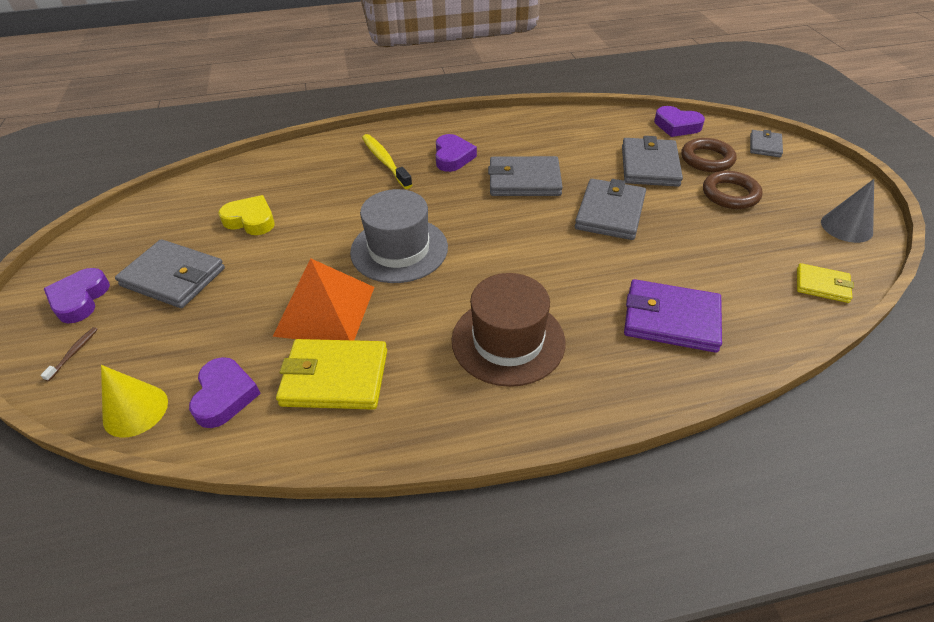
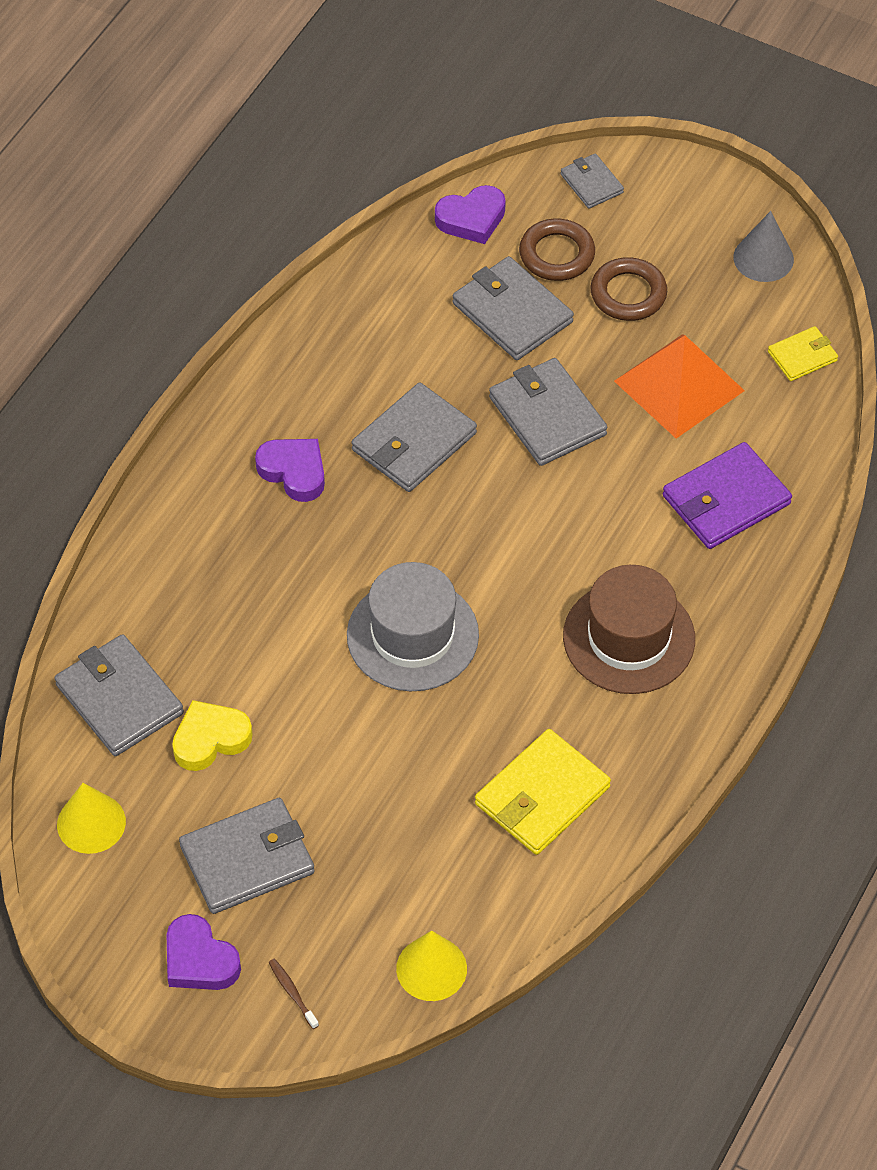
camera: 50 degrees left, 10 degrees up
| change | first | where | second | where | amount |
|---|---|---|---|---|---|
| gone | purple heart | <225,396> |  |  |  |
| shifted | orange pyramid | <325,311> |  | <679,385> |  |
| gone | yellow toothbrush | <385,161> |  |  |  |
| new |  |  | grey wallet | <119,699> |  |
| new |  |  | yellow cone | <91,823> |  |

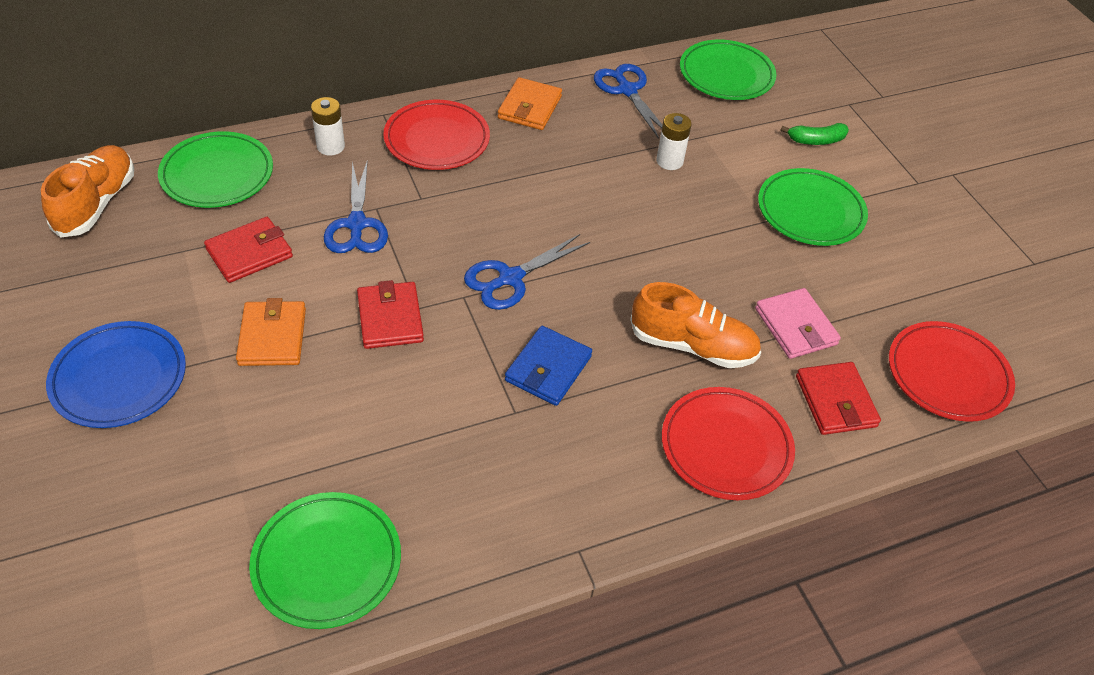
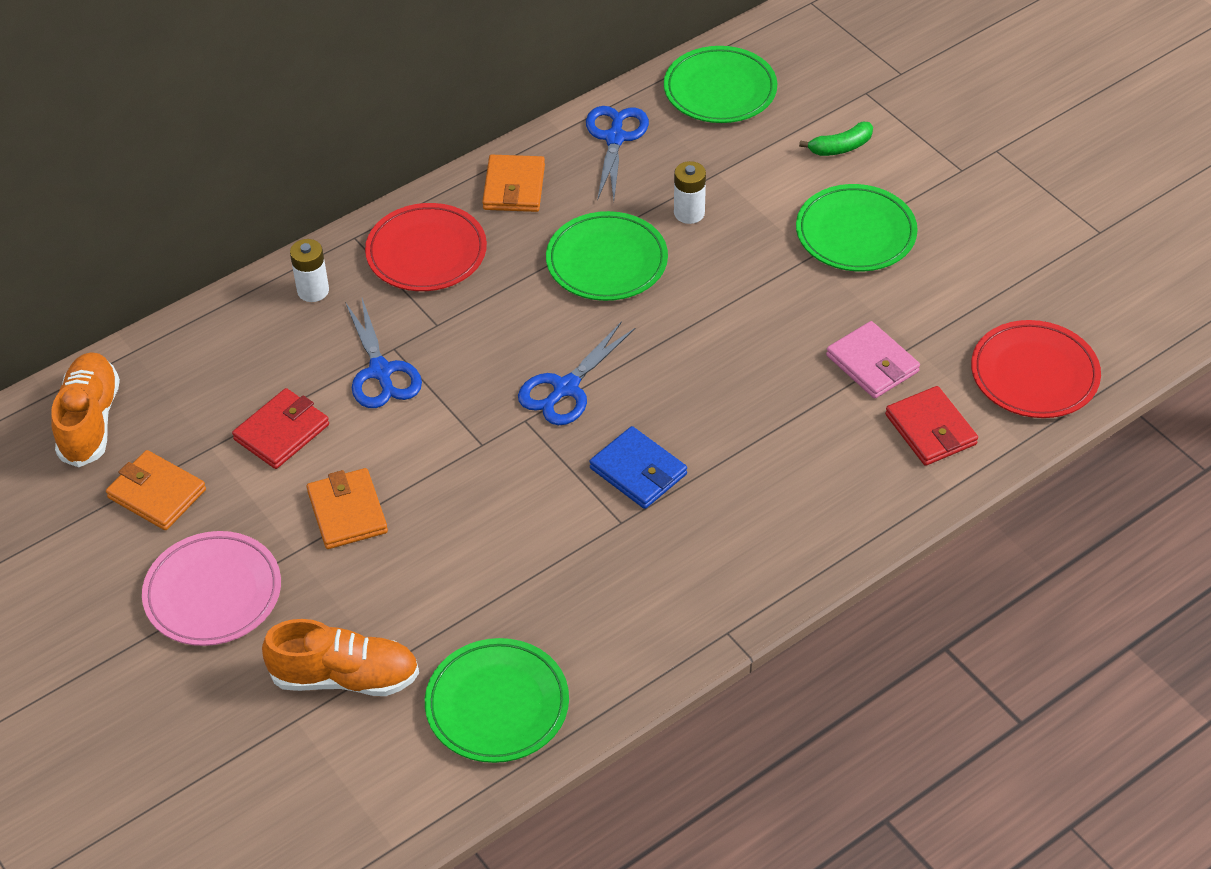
camera: 10 degrees left, 0 degrees up
| change | first | where | second | where | amount |
|---|---|---|---|---|---|
| repainted | blue plate | <119,378> | pink plate | <213,593> |  |
| shifted | green plate | <217,174> |  | <607,261> |  |
| gone | red wallet | <390,318> |  |  |  |
| rotated | blue wallet | <548,369> |  | <638,471> | 60 degrees counterclockwise |
| rotated | blue scissors | <627,90> |  | <615,138> | 45 degrees clockwise |
| shifted | orange shoe | <692,346> |  | <345,677> |  |
| gone | red plate | <726,447> |  |  |  |
| new |  |  | orange wallet | <157,494> |  |

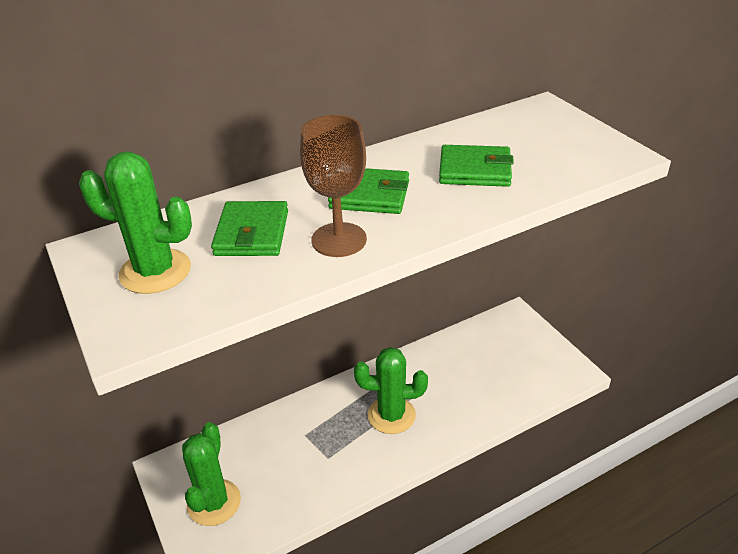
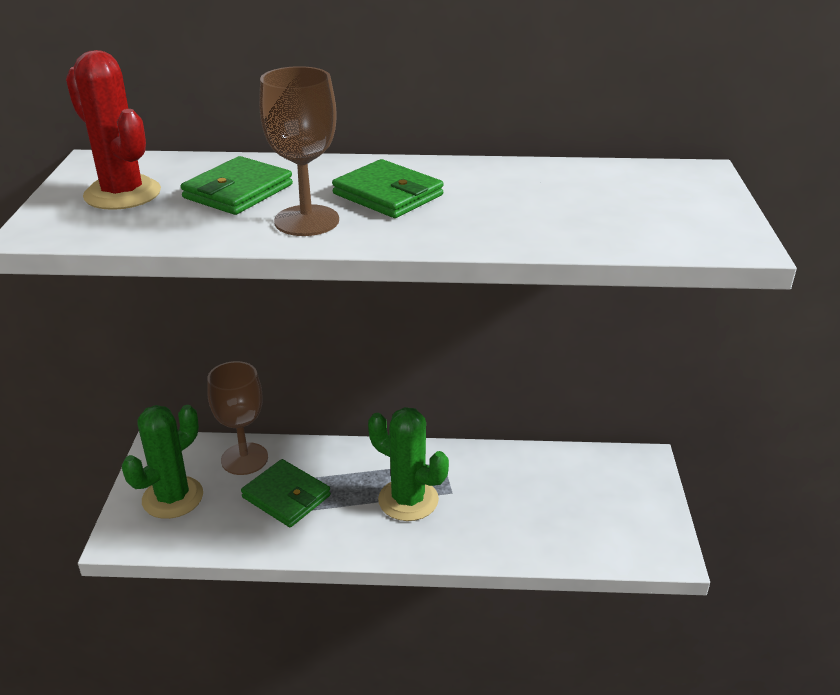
camera: 30 degrees right, 5 degrees down
| change | first | where | second | where | amount |
|---|---|---|---|---|---|
| repainted | green cactus | <155,271> | red cactus | <122,194> |  |
| shifted | green wallet | <475,170> |  | <286,496> |  |
| new |  |  | brown goblet | <244,459> |  |

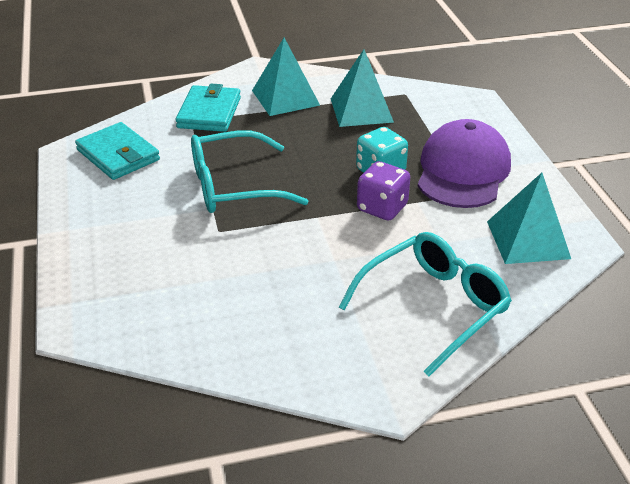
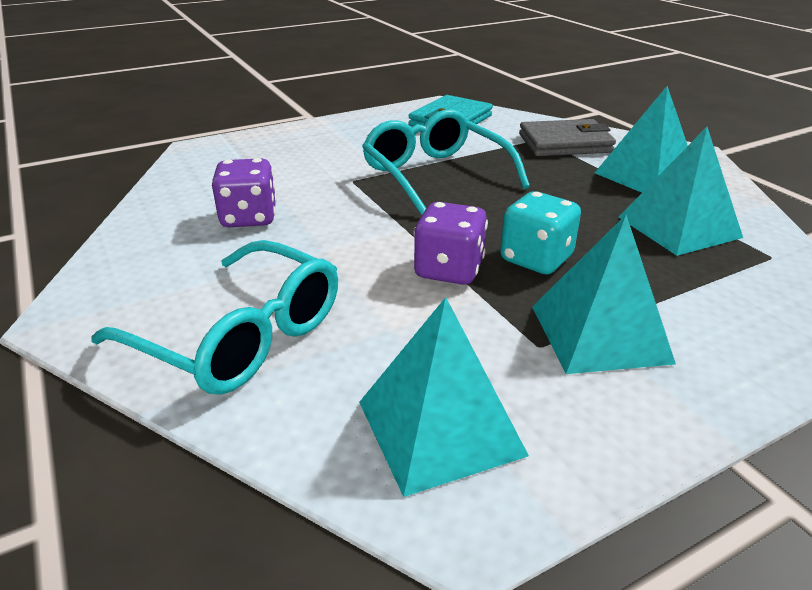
camera: 75 degrees right, 5 degrees down
| change | first | where | second | where | amount |
|---|---|---|---|---|---|
| repainted | turquoise wallet | <209,113> | grey wallet | <565,143> |  |
| swapped | purple cap | <463,171> | turquoise pyramid | <600,333> |  |
| new |  |  | purple dice | <249,218> |  |

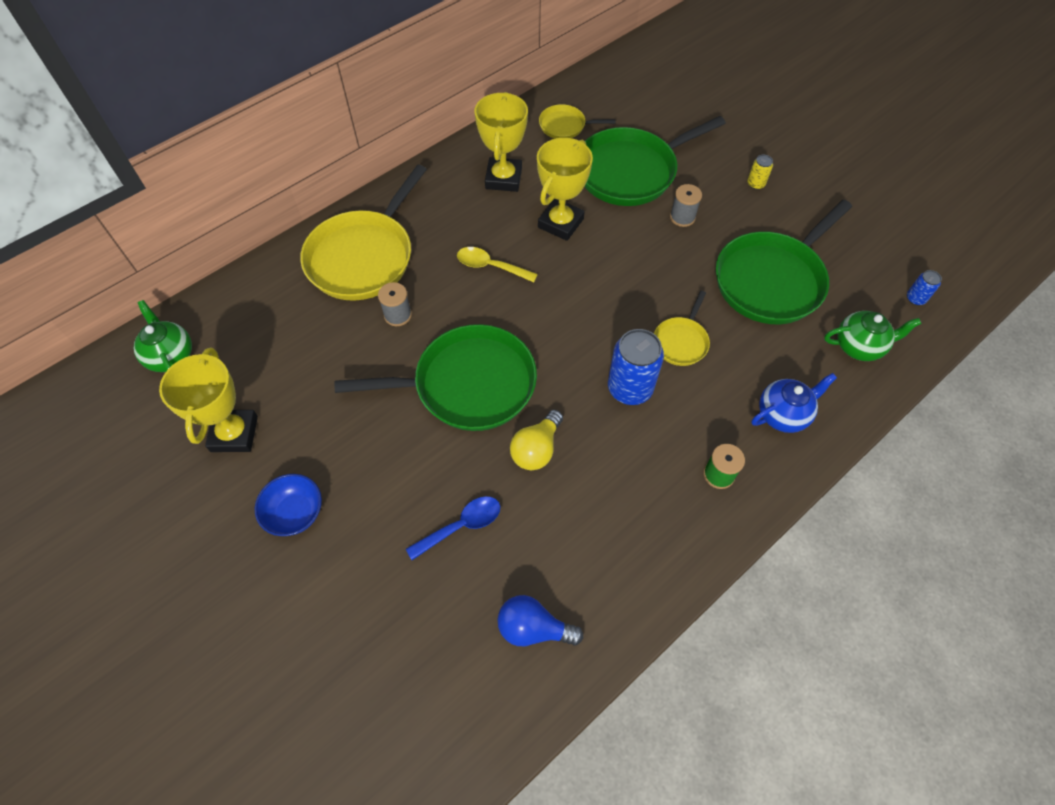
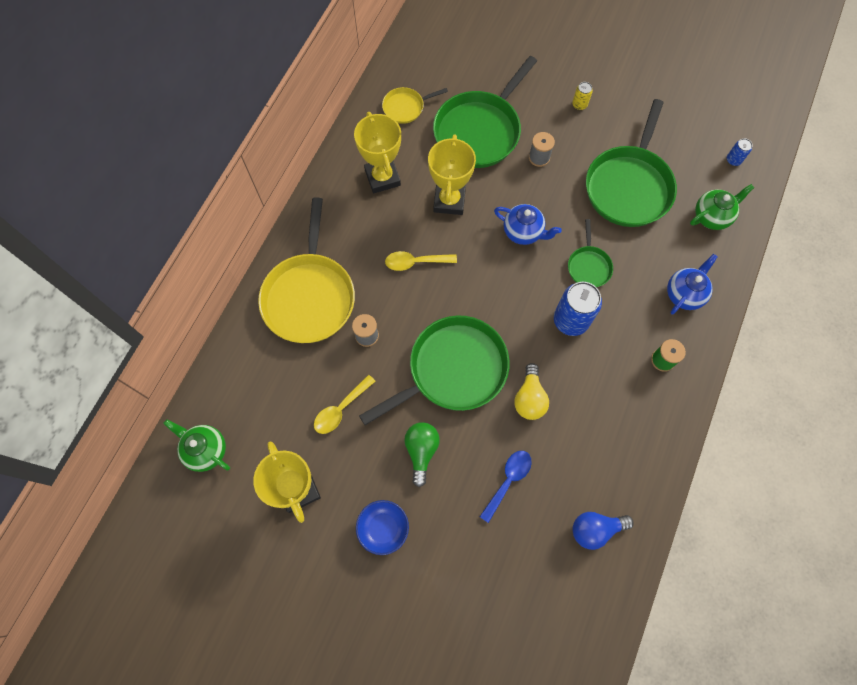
camera: 25 degrees left, 10 degrees up
| change | first | where | second | where | amount |
|---|---|---|---|---|---|
| repainted | yellow pan | <681,342> | green pan | <588,266> |  |
| new |  |  | yellow spoon | <341,409> |  |
| new |  |  | green light bulb | <421,451> |  |
| new |  |  | blue teapot | <523,232> |  |

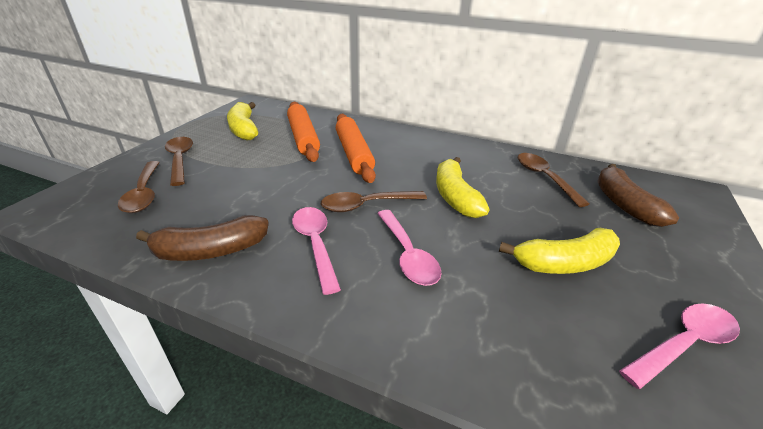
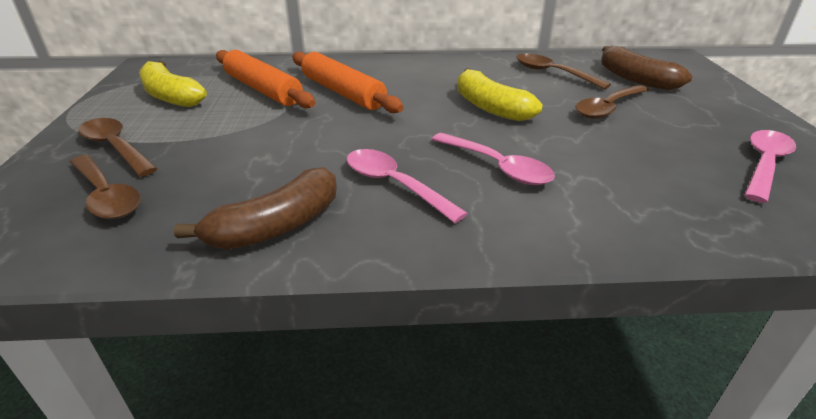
camera: 25 degrees left, 0 degrees up
| change | first | where | second | where | amount |
|---|---|---|---|---|---|
| shifted | brown spoon | <366,205> |  | <608,108> |  |
| gone | yellow banana | <564,263> |  |  |  |

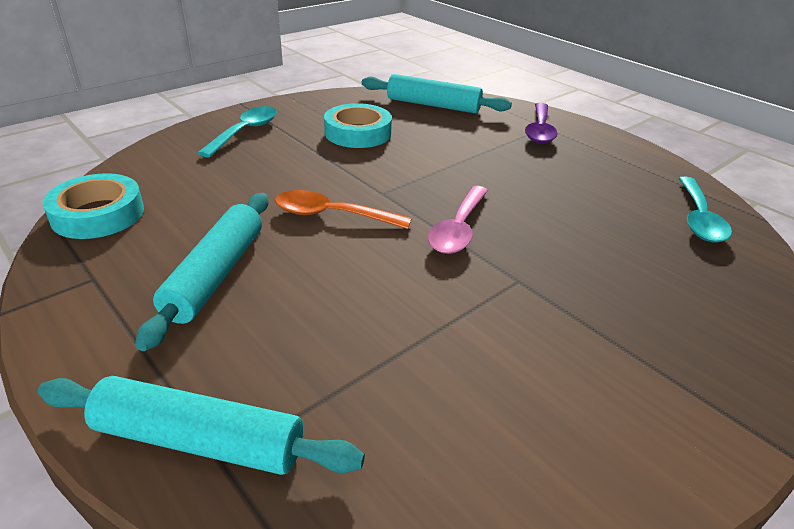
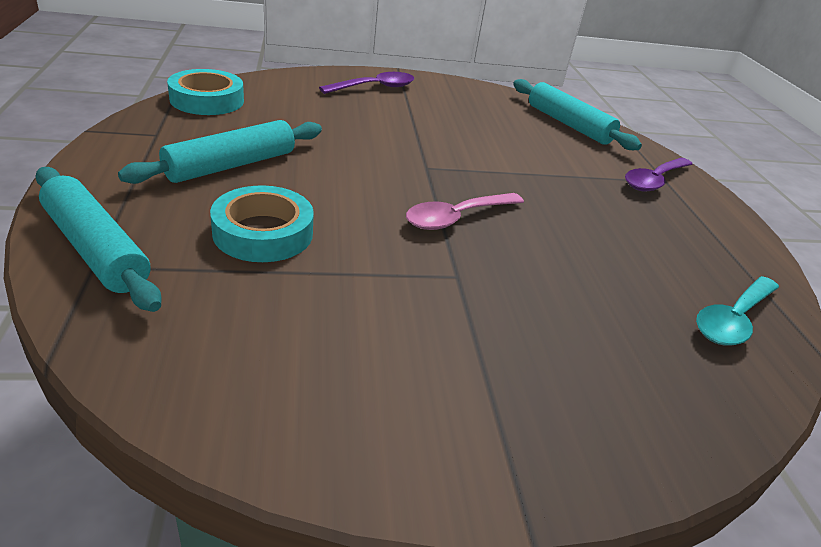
camera: 30 degrees right, 0 degrees up
| change | first | where | second | where | amount |
|---|---|---|---|---|---|
| repainted | turquoise spoon | <245,132> | purple spoon | <375,88> |  |
| gone | orange spoon | <332,215> |  |  |  |
| shifted | turquoise tape | <358,133> |  | <263,232> |  |

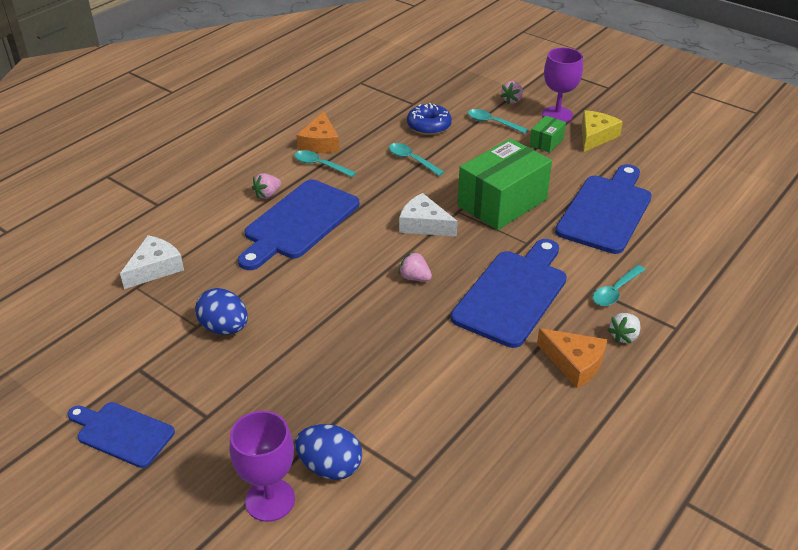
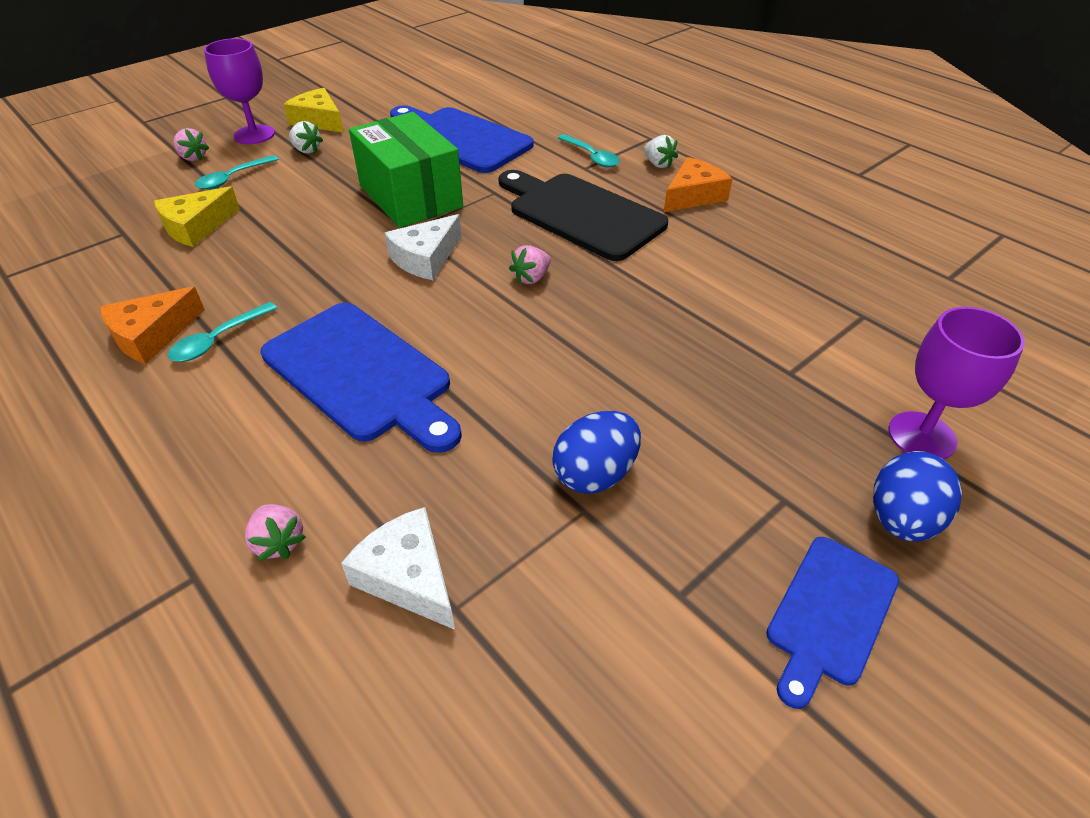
camera: 80 degrees left, 5 degrees up
| change | first | where | second | where | amount |
|---|---|---|---|---|---|
| shifted | pink strawberry | <267,194> |  | <279,542> |  |
| shifted | blue egg | <330,467> |  | <901,519> |  |
| rotated | orange cheese | <320,143> |  | <152,335> | 120 degrees clockwise |
| gone | turquoise spoon | <412,160> |  |  |  |
| swapped | blue donut | <429,126> | yellow cheese | <196,227> |  |
| repainted | blue cutting board | <512,294> | black cutting board | <581,214> |  |
| swapped | green box | <546,142> | white strawberry | <306,150> |  |

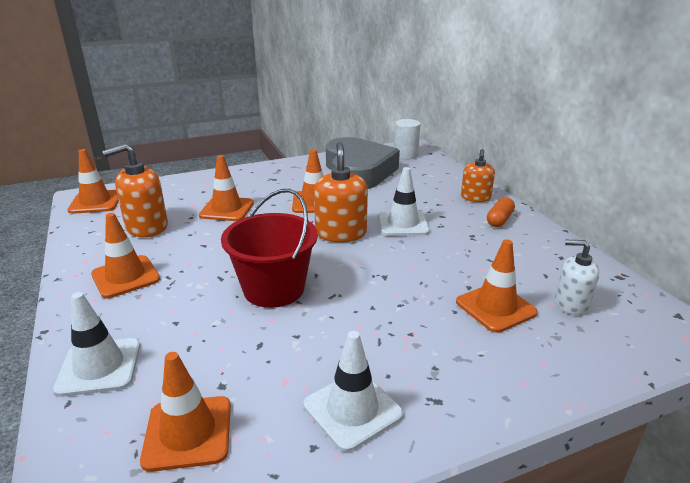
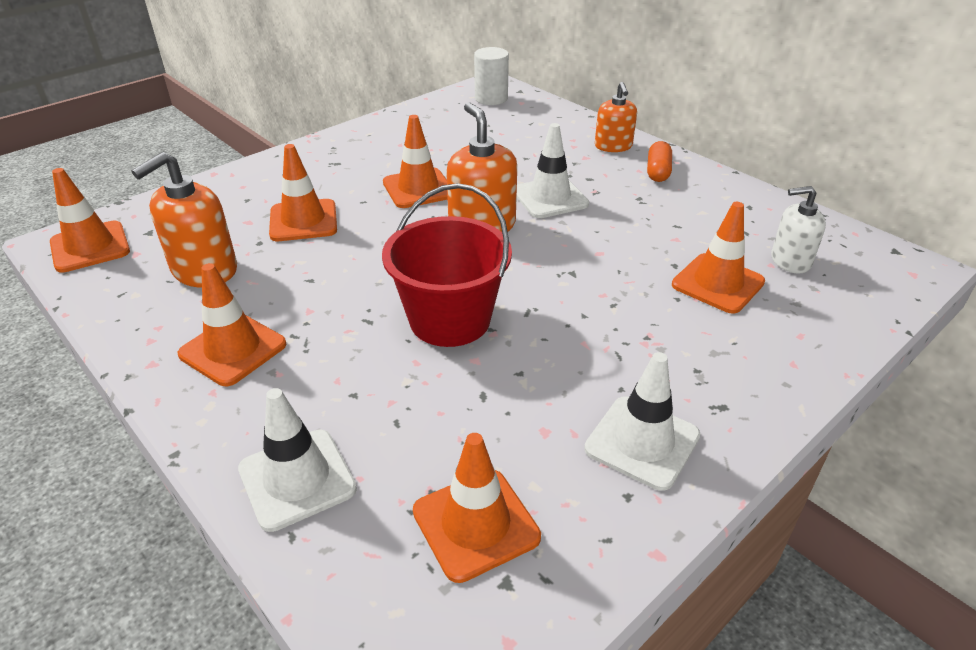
camera: 20 degrees left, 10 degrees up
| change | first | where | second | where | amount |
|---|---|---|---|---|---|
| gone | grey heart | <358,171> |  |  |  |

